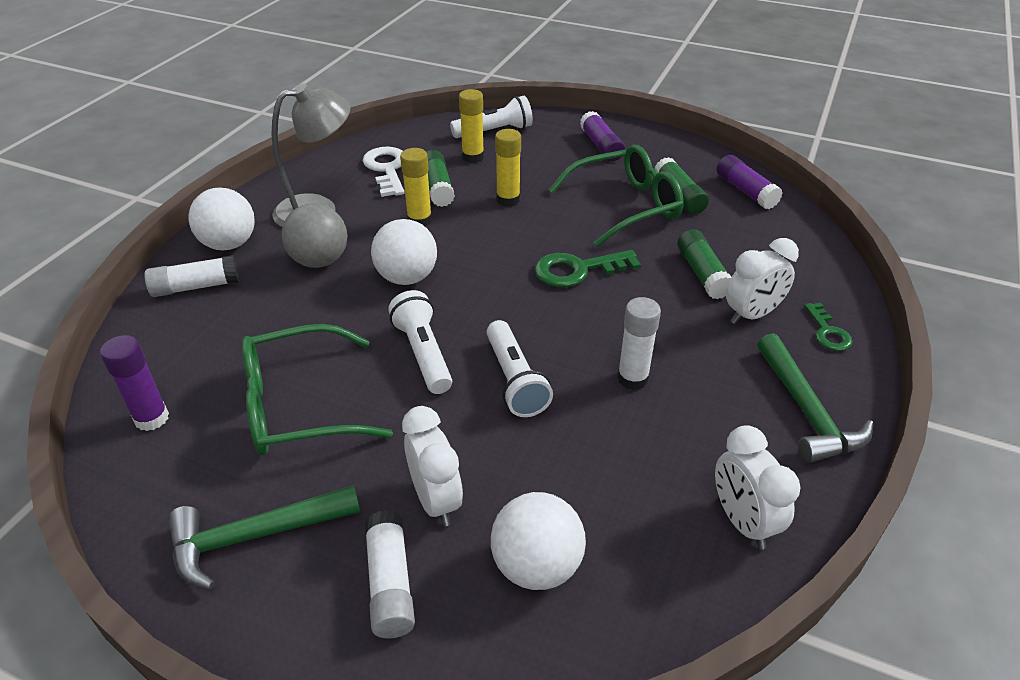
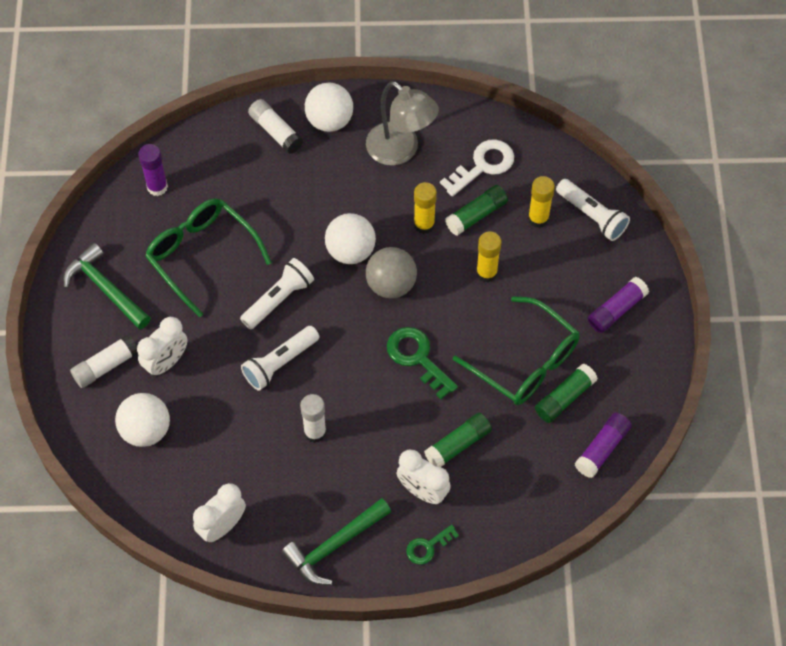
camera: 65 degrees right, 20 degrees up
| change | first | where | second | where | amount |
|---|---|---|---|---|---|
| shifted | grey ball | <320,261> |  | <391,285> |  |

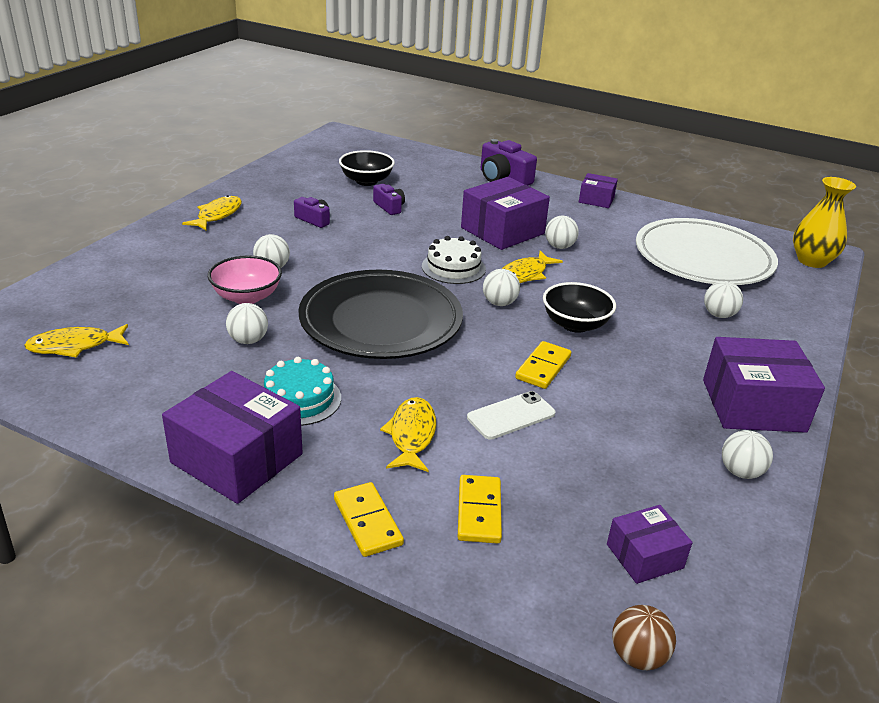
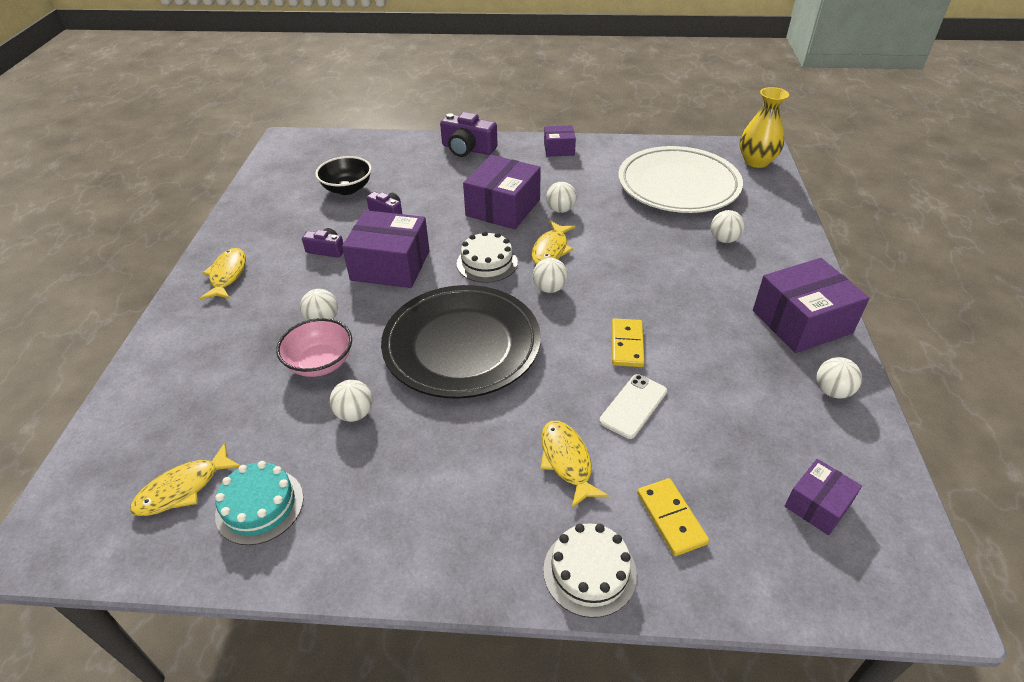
camera: 20 degrees left, 10 degrees up
| change | first | where | second | where | amount |
|---|---|---|---|---|---|
| shifted | purple box | <237,458> |  | <390,265> |  |
| shifted | turquoise cake | <299,399> |  | <259,506> |  |
| swapped | yellow domino | <367,522> | white cake | <589,571> |  |
| gone | black bowl | <575,324> |  |  |  |
| gone | brown ball | <638,656> |  |  |  |

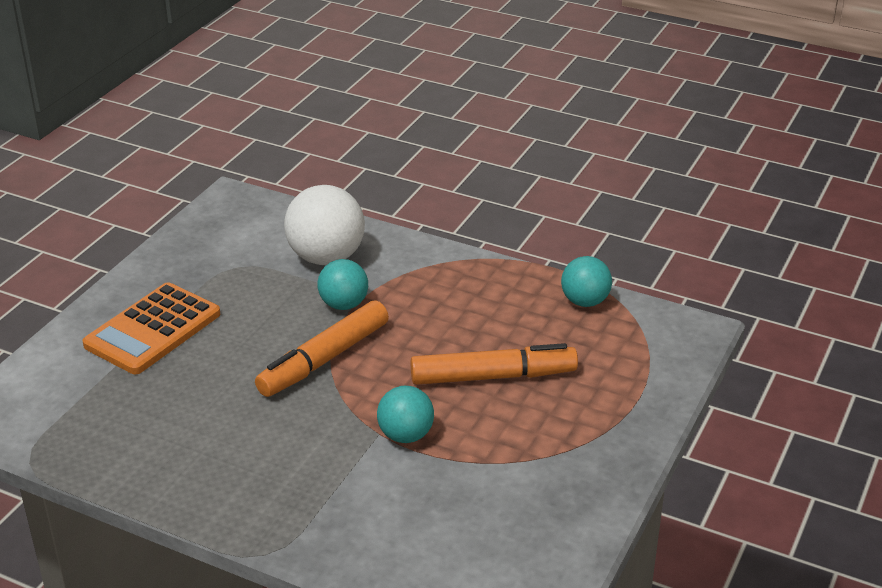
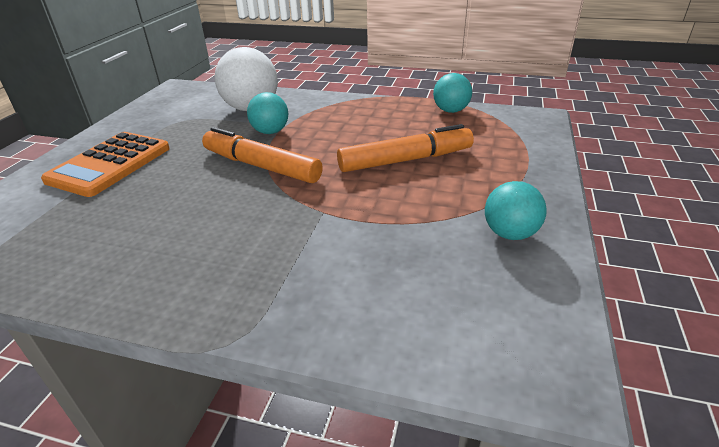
camera: 10 degrees left, 0 degrees up
| change | first | where | second | where | amount |
|---|---|---|---|---|---|
| rotated | orange marker | <324,359> |  | <261,166> | 90 degrees clockwise |
| shifted | turquoise ball | <405,435> |  | <510,233> |  |

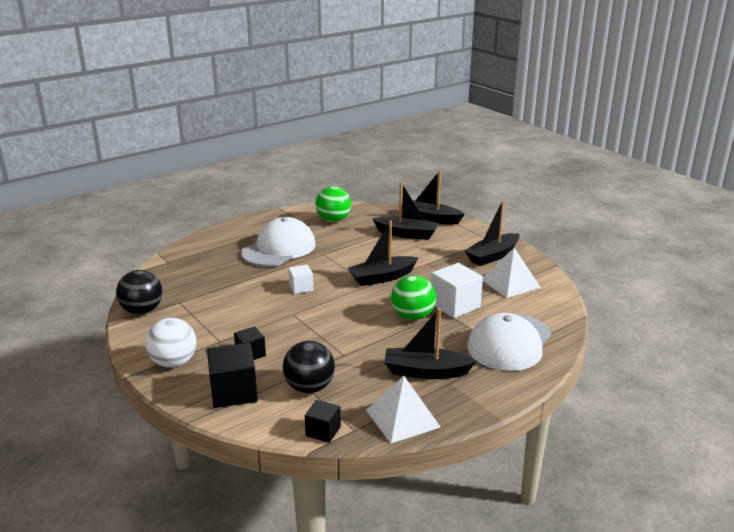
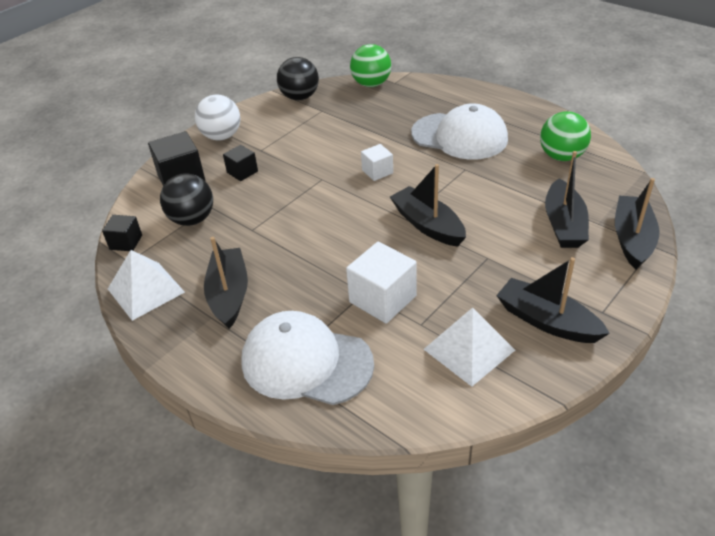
camera: 80 degrees right, 15 degrees up
| change | first | where | second | where | amount |
|---|---|---|---|---|---|
| shifted | green ball | <412,316> |  | <371,84> |  |

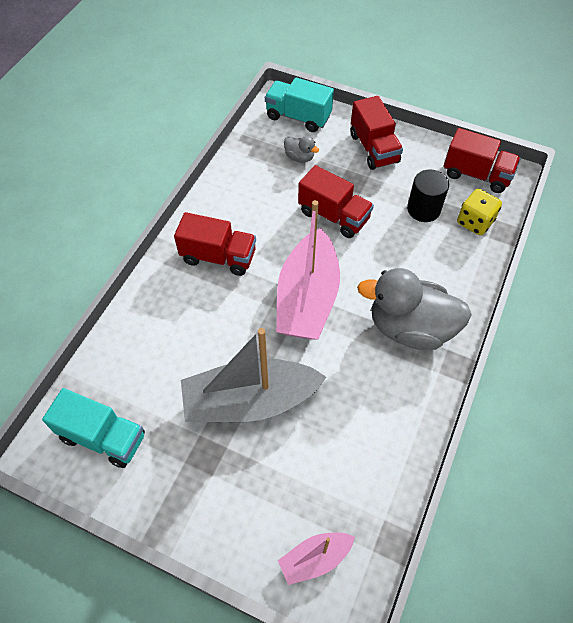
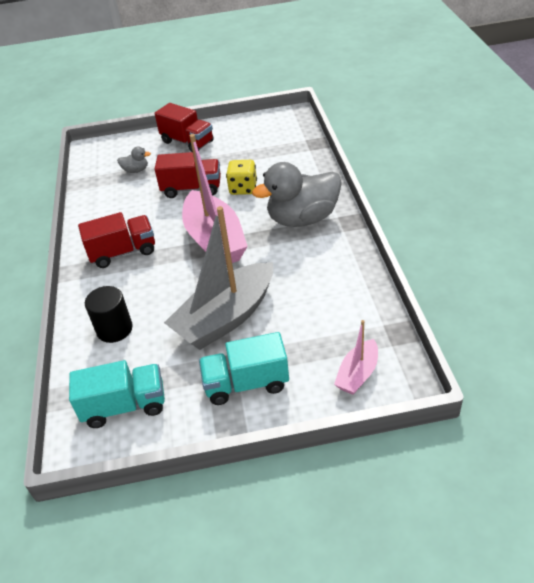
camera: 30 degrees left, 15 degrees down
| change | first | where | second | where | amount |
|---|---|---|---|---|---|
| shifted | turquoise truck | <298,117> |  | <246,383> |  |
| shifted | black cylinder | <423,209> |  | <114,329> |  |
| gone | red truck | <476,175> |  |  |  |
| shifted | yellow dice | <474,222> |  | <243,188> |  |

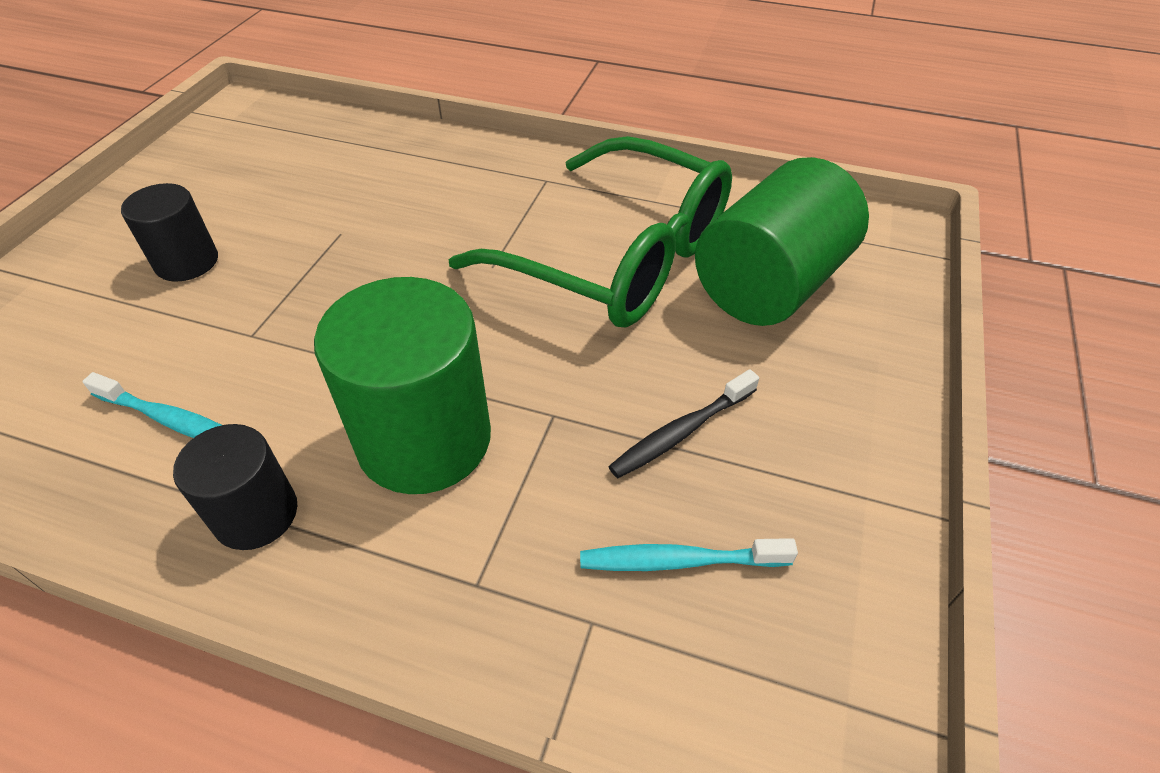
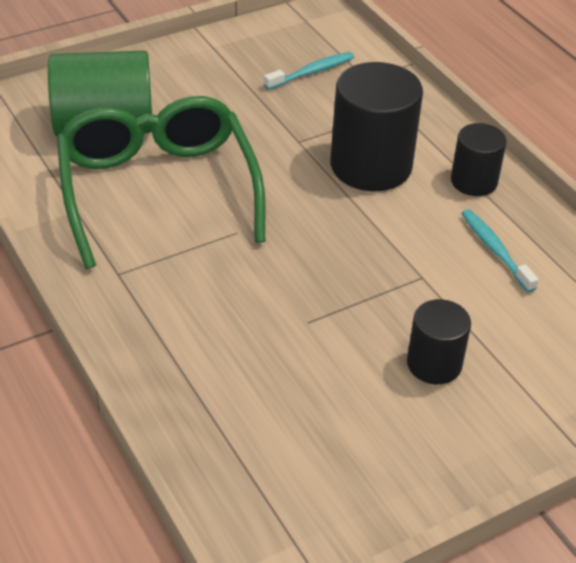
camera: 140 degrees left, 5 degrees down
| change | first | where | second | where | amount |
|---|---|---|---|---|---|
| repainted | green cylinder | <424,439> | black cylinder | <371,166> |  |
| rotated | turquoise toothbrush | <679,561> |  | <312,72> | 75 degrees counterclockwise |
| gone | black toothbrush | <681,432> |  |  |  |

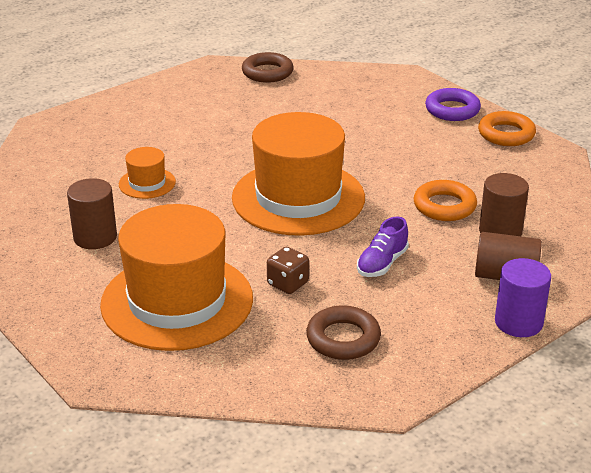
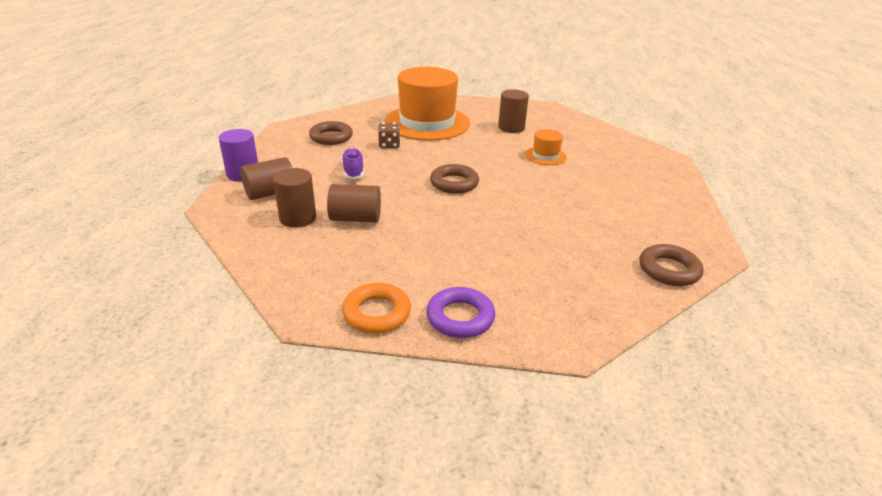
camera: 135 degrees right, 0 degrees up
| change | first | where | second | where | amount |
|---|---|---|---|---|---|
| swapped | orange hat | <298,198> | brown ring | <454,183> |  |
| swapped | orange ring | <444,206> | brown cylinder | <355,218> |  |

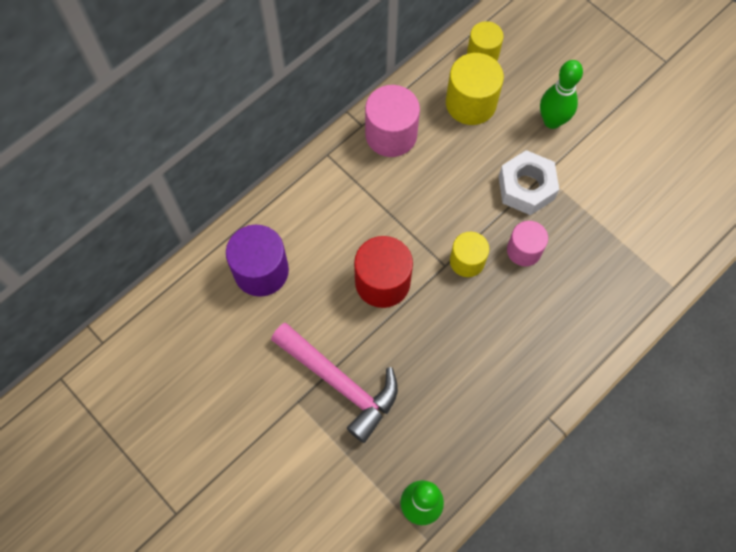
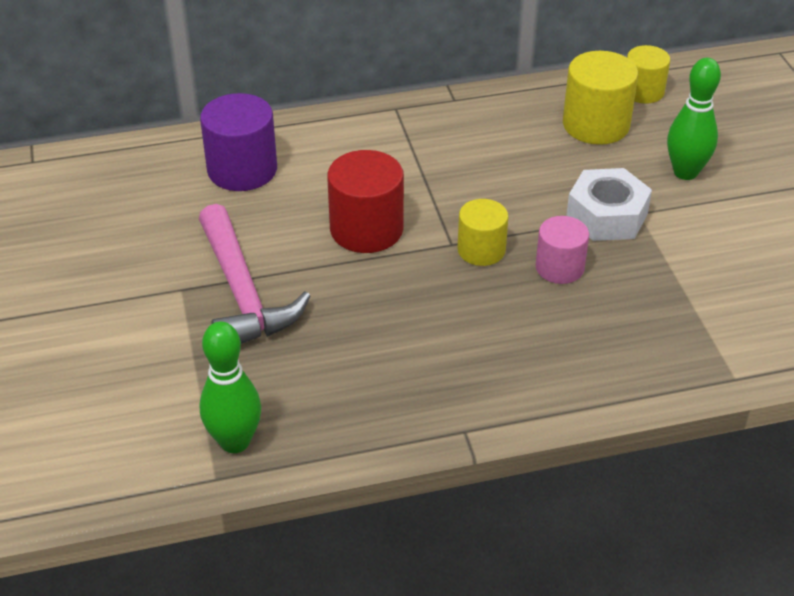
camera: 30 degrees right, 25 degrees down
| change | first | where | second | where | amount |
|---|---|---|---|---|---|
| gone | pink cylinder | <391,134> |  |  |  |

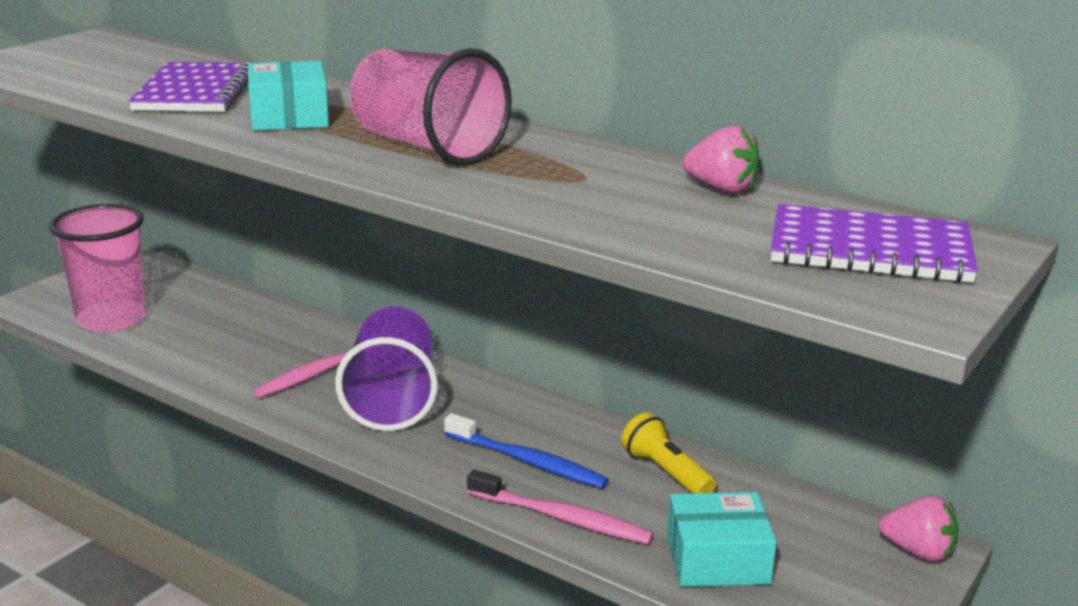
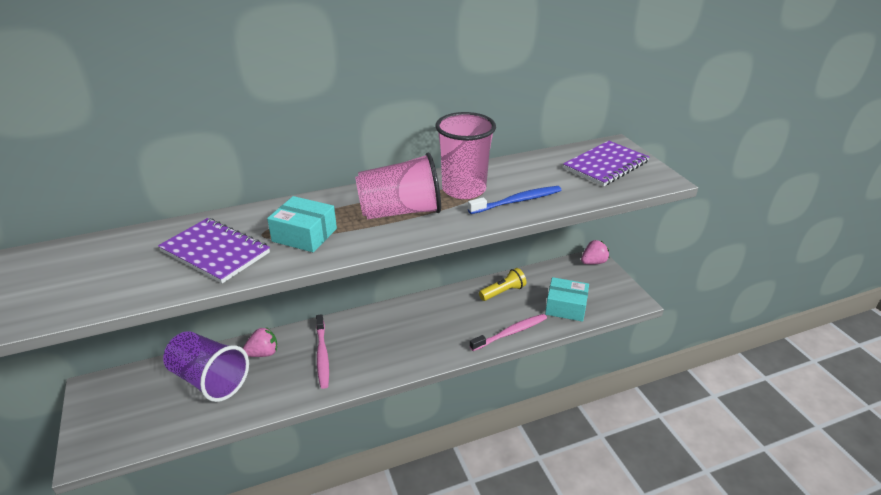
camera: 55 degrees left, 10 degrees up
| change | first | where | second | where | amount |
|---|---|---|---|---|---|
| shifted | pink cup | <111,319> |  | <464,189> |  |
| shifted | purple cup | <392,399> |  | <209,380> |  |
| shifted | blue toothbrush | <527,461> |  | <517,201> |  |
| rotated | yellow flashlight | <666,473> |  | <503,292> | 150 degrees clockwise |
| rotated | turquoise box | <717,559> |  | <566,307> | 75 degrees clockwise |
| shifted | pink strawberry | <721,189> |  | <263,353> |  |

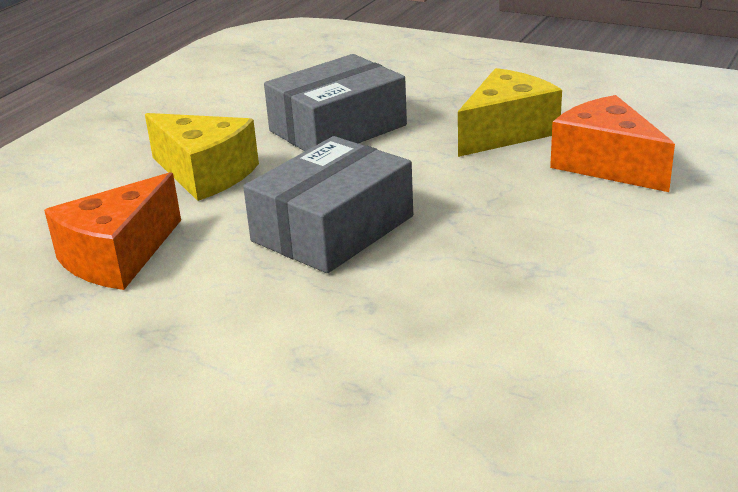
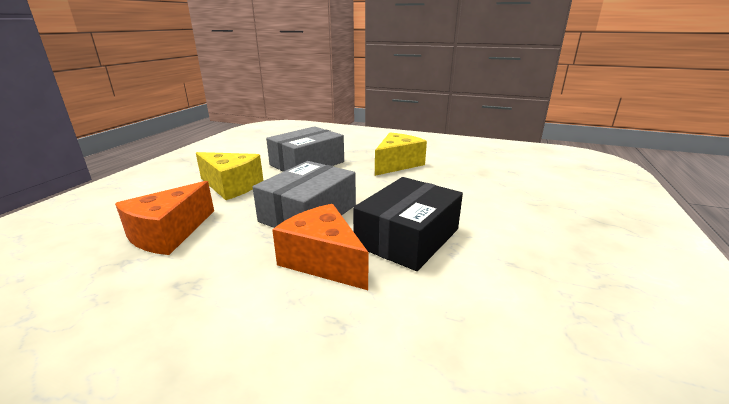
camera: 10 degrees left, 5 degrees down
| change | first | where | second | where | amount |
|---|---|---|---|---|---|
| shifted | orange cheese | <606,164> |  | <323,261> |  |
| new |  |  | black box | <407,237> |  |

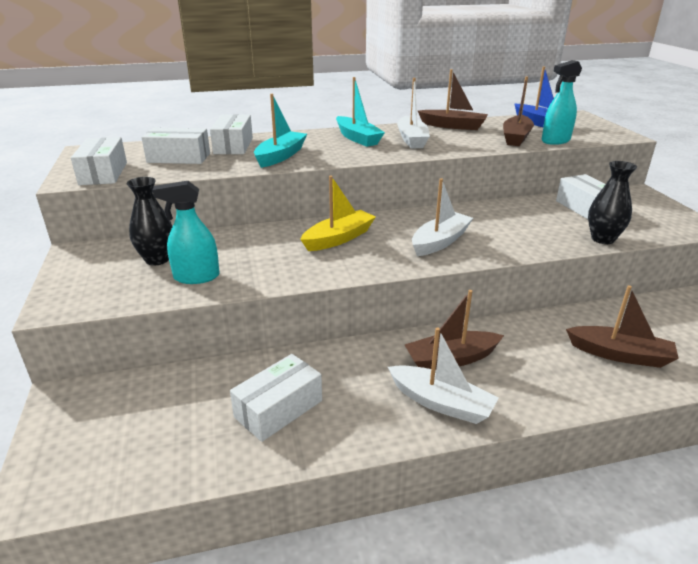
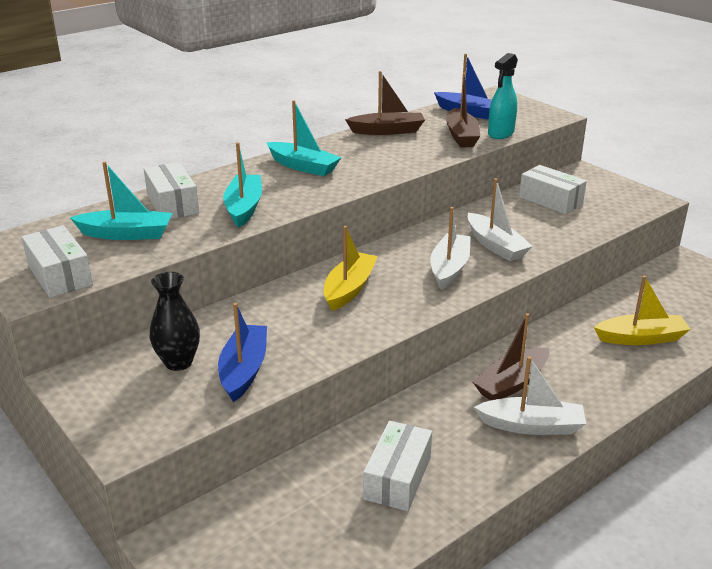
camera: 25 degrees left, 0 degrees up
| change | first | where | second | where | amount |
|---|---|---|---|---|---|
| swapped | white box | <179,158> | turquoise boat | <126,234> |  |
| swapped | turquoise spray bottle | <196,277> | blue boat | <244,370> |  |
| shifted | white boat | <412,140> |  | <495,245> |  |
| repainted | brown boat | <620,354> | yellow boat | <641,338> |  |
| gone | black vase | <602,239> |  |  |  |

